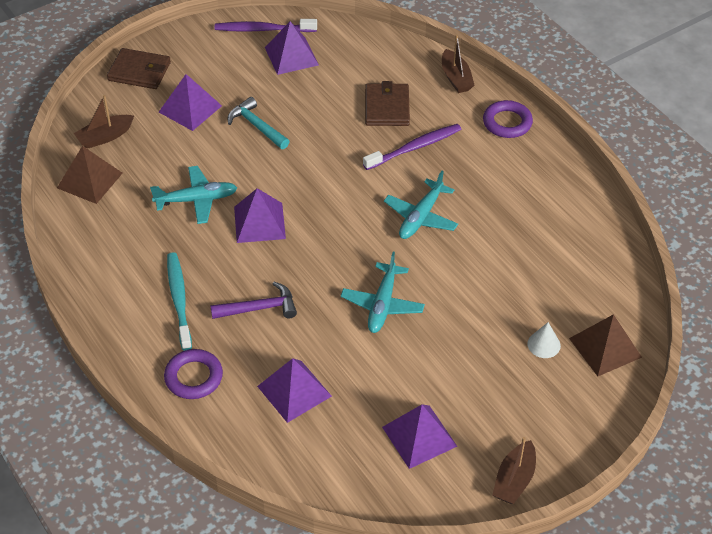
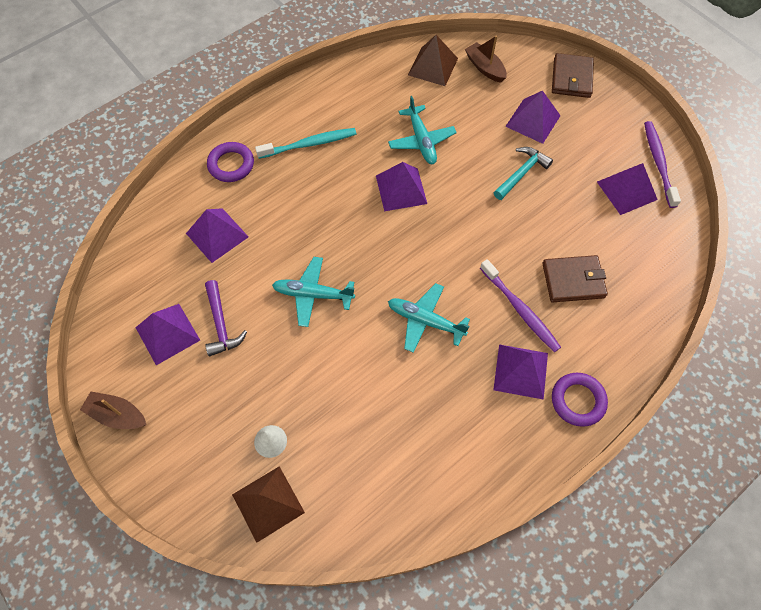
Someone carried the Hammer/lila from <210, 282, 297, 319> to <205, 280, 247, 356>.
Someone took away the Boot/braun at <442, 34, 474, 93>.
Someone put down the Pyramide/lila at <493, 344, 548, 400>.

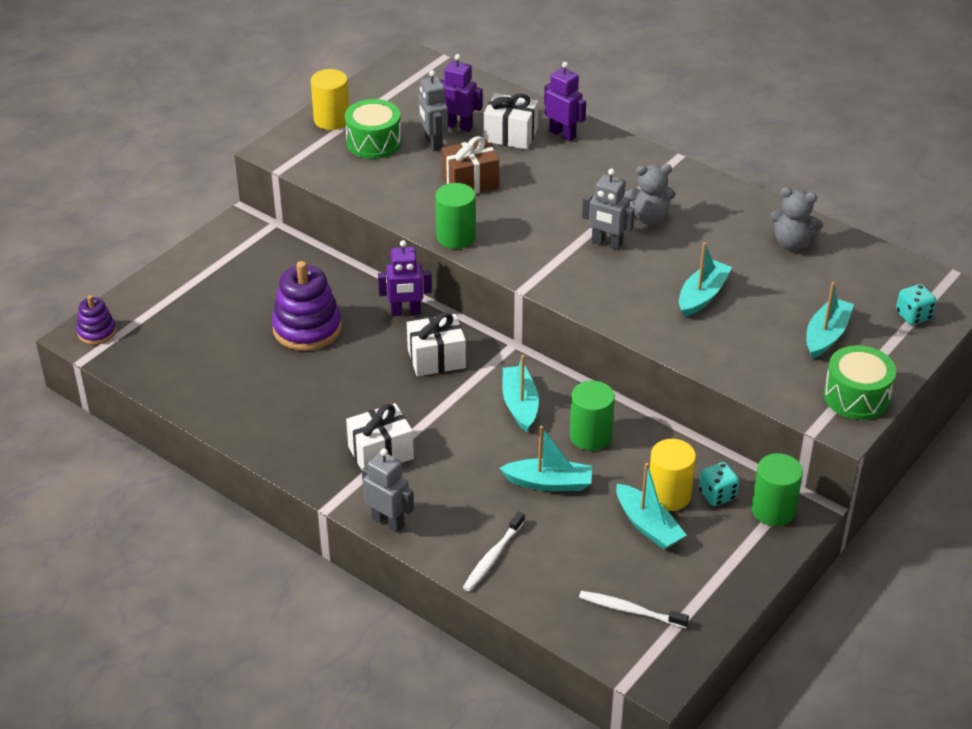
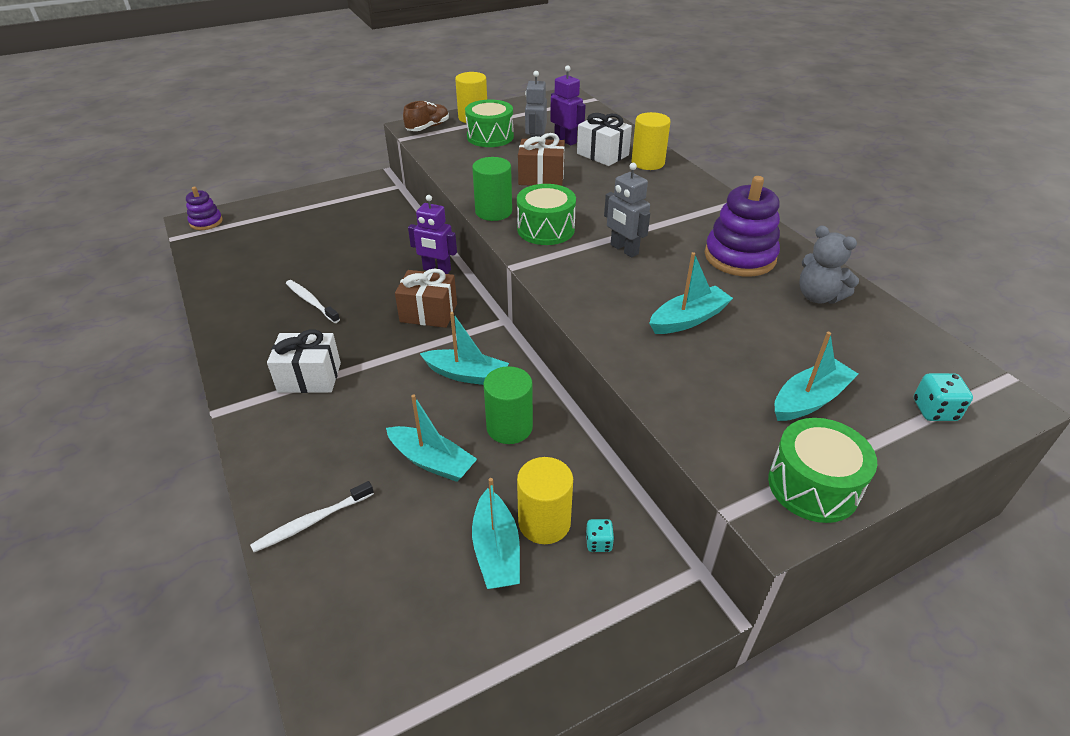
Someone carried the Stapelspielzeug/lila from <272, 261, 342, 351> to <705, 176, 780, 277>.
Someone took away the Roboter/grau at <362, 448, 414, 532>.
Someone repainted the Geschenk/weiß at <407, 313, 466, 376>, which became the Geschenk/braun at <395, 269, 457, 328>.
Someone rotated the Boot/türkis at <502, 355, 539, 432> by 90 degrees clockwise.
Someone swapped the Roboter/lila at <544, 62, 586, 141> for the Vollzylinder/gelb at <632, 112, 671, 170>.
Someone carried the Zahnbürste/weiß from <579, 591, 689, 628> to <286, 280, 340, 323>.
Someone took away the Teddybär/grau at <624, 164, 675, 225>.
Someone scaled the Spielwürfel/türkis at <699, 462, 739, 506> by 0.66.
Someone took away the Vollzylinder/grün at <751, 453, 803, 526>.
Someone put down the Schuh/braun at <403, 101, 449, 131>.
Someone put down the Trommel/grün at <517, 184, 576, 245>.

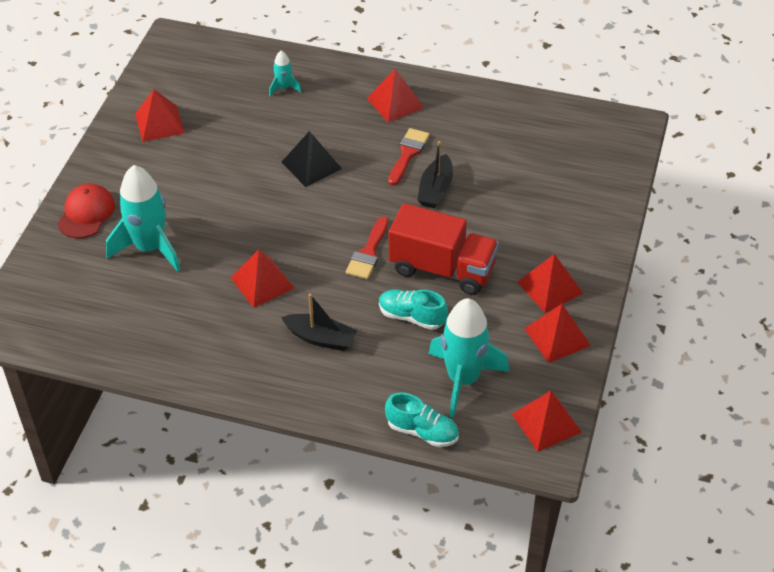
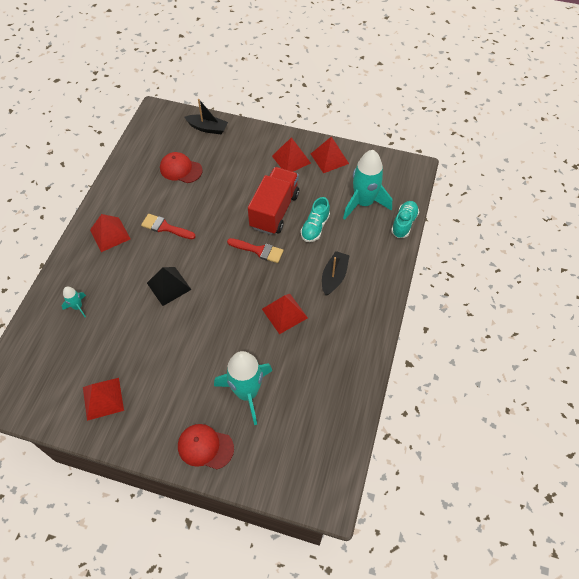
Someone carried the Boot/schwarz from <417, 141, 453, 208> to <184, 99, 228, 134>.
Someone took away the Pyramide/rot at <512, 391, 582, 452>.
Someone put down the Kappe/rot at <160, 152, 203, 183>.

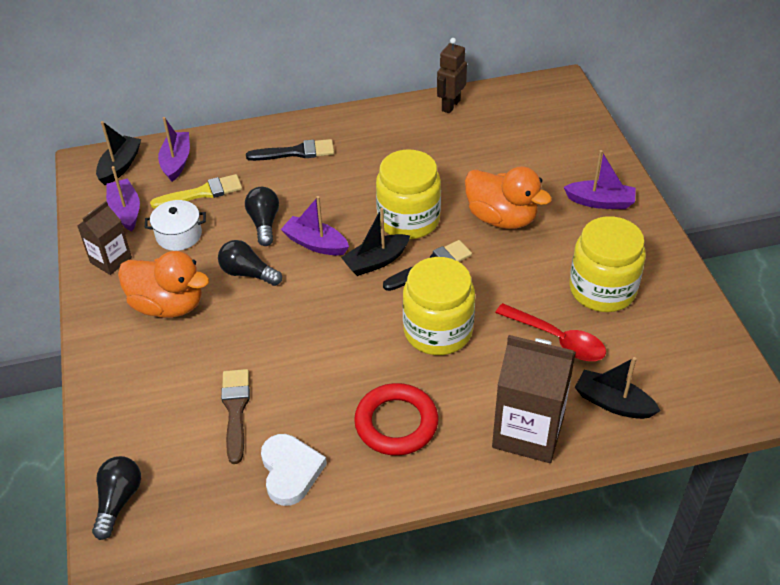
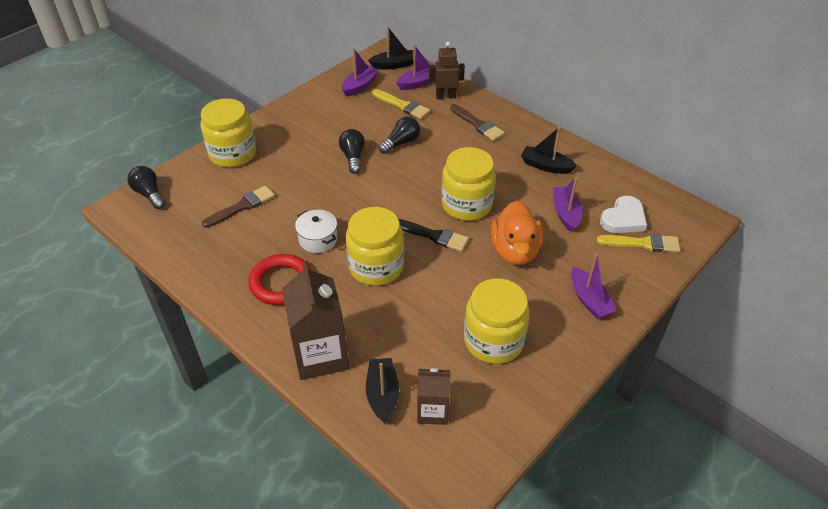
Someone carried the Getränkekarton/braun from <77, 201, 132, 275> to <417, 368, 450, 425>.
Someone rotated the Glühbirne/schwarz at <92, 456, 141, 540> by 105 degrees counterclockwise.
Someone took away the Ente/orange at <118, 251, 209, 318>.
Someone carried the Kochtopf/weiß from <145, 200, 206, 251> to <295, 210, 338, 253>.
Someone repainted the Pinsel/schwarz at <246, 139, 334, 161>, which became the Pinsel/braun at <450, 104, 505, 141>.
Someone carried the Herz/weiß from <261, 434, 327, 506> to <600, 196, 647, 233>.
Someone carried the Boot/lila from <281, 196, 349, 256> to <553, 177, 582, 232>.
Someone carried the Boot/schwarz from <341, 208, 410, 276> to <521, 127, 577, 174>.
Someone carried the Roboter/braun from <437, 38, 467, 113> to <429, 42, 465, 99>.
Someone took away the Löffel/rot at <495, 303, 606, 361>.
Someone put down the Einmachglas/gelb at <200, 98, 256, 168>.
Someone put down the Pinsel/gelb at <596, 234, 680, 252>.

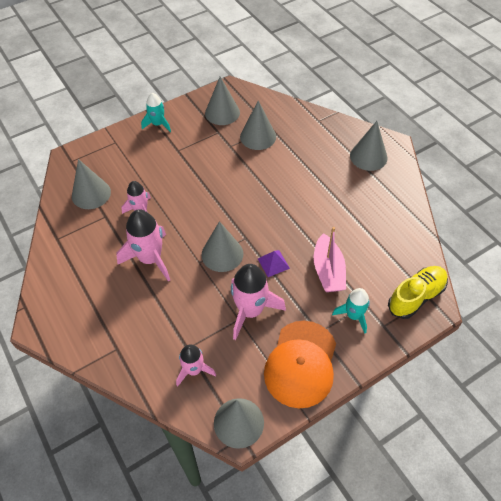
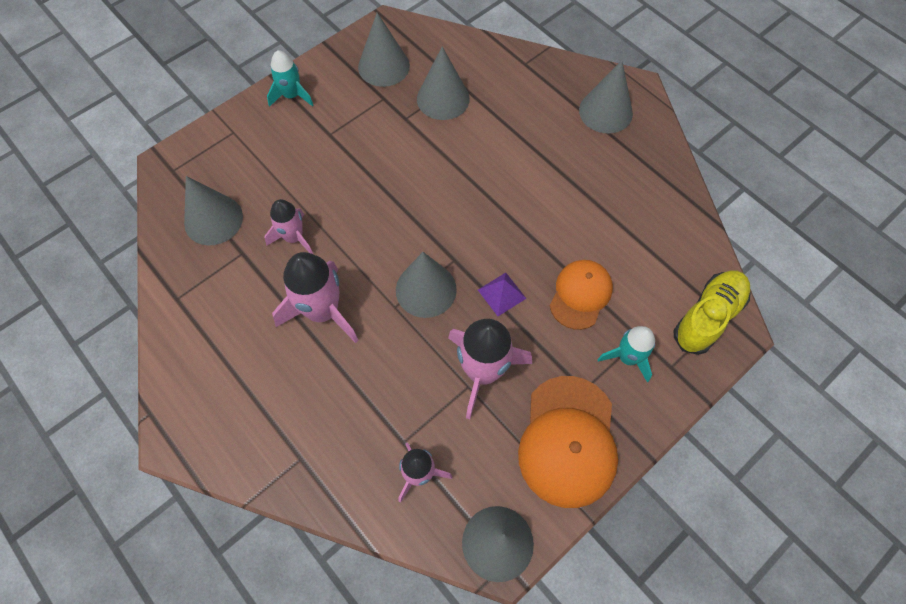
Someone swapped the Boot/rosa at <314, 227, 346, 292> for the Kappe/orange at <549, 260, 613, 330>.

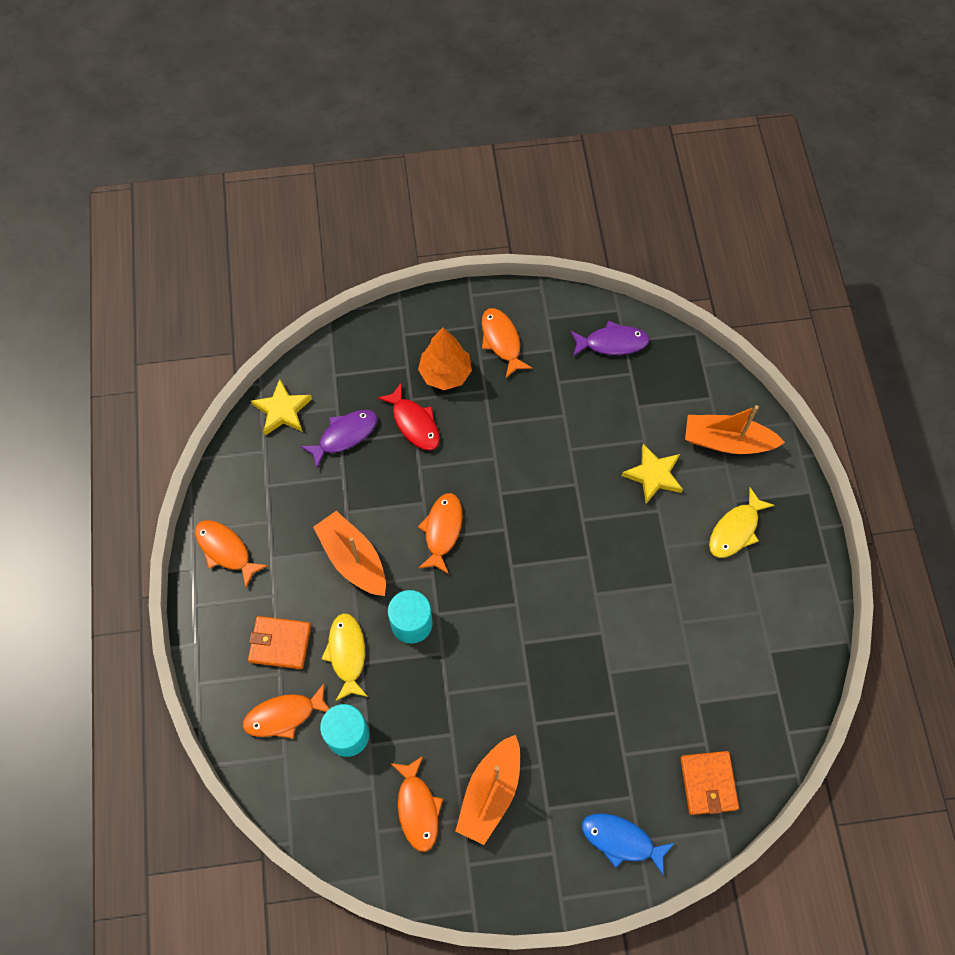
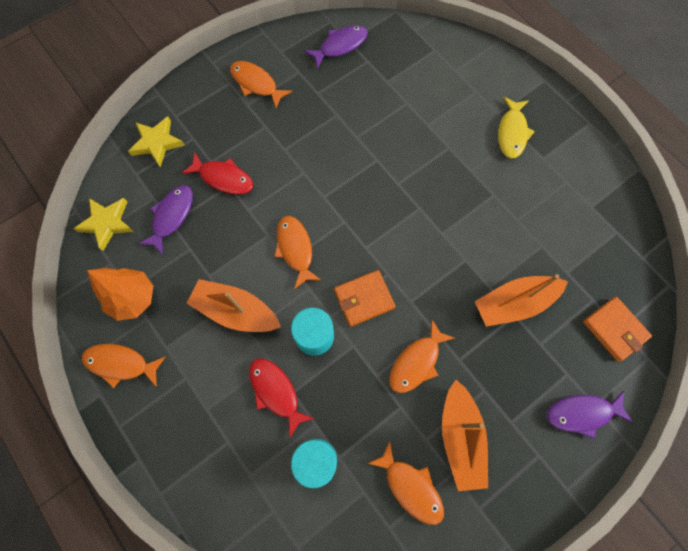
Someone carried the Fisch/orange from <243, 684, 330, 739> to <389, 320, 455, 393>.
Someone carried the Geldbörse/orange from <248, 616, 311, 669> to <334, 270, 396, 327>.
Someone repainted the Fisch/gelb at <321, 613, 368, 701>, which became the Fisch/rot at <249, 358, 314, 437>.
Someone carried the Baum/orange from <418, 328, 472, 390> to <87, 268, 153, 321>.
Someone repainted the Fisch/blau at <582, 813, 674, 876>, which became the Fisch/lila at <547, 391, 633, 439>.
Someone carried the Stern/gelb from <622, 444, 683, 504> to <128, 117, 185, 167>.
Someone carried the Boot/orange from <685, 405, 785, 454> to <475, 274, 568, 327>.

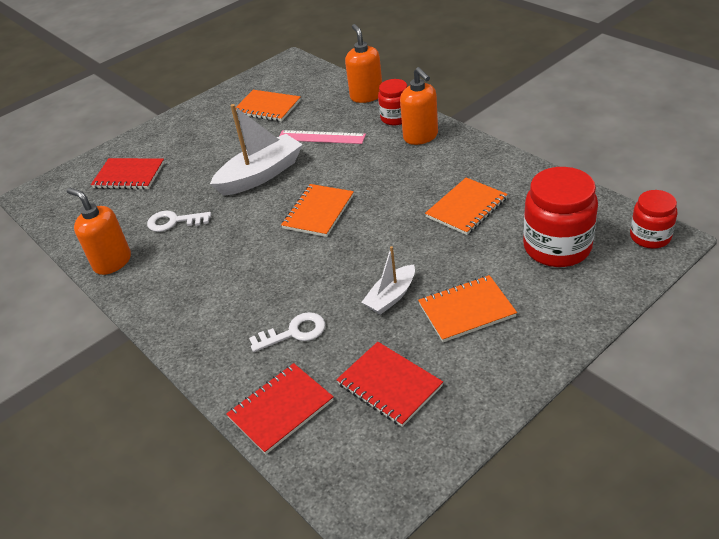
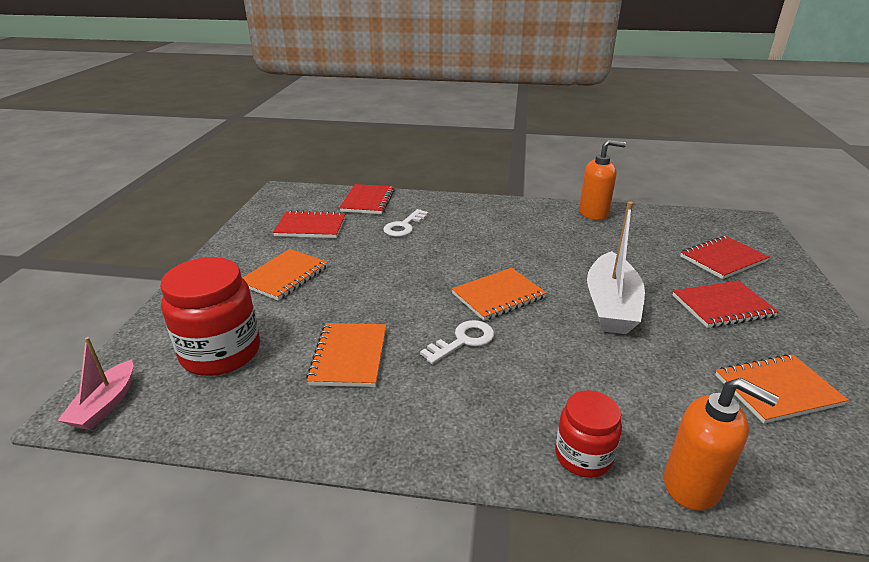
Someone carried the Schlüssel/weiß from <147, 211, 211, 232> to <420, 320, 494, 364>.
Someone took away the Lineal/rosa at <279, 130, 366, 144>.
Someone rotated the Notizbuch/orange at <281, 184, 354, 237> by 75 degrees clockwise.
Someone took away the Boot/weiß at <362, 246, 415, 315>.
Someone took away the Seifenspender/orange at <400, 67, 438, 145>.
Someone swapped the Einmachglas/rot at <630, 190, 677, 249> for the Boot/rosa at <57, 337, 133, 430>.
Someone put down the Notizbuch/rot at <672, 281, 779, 328>.

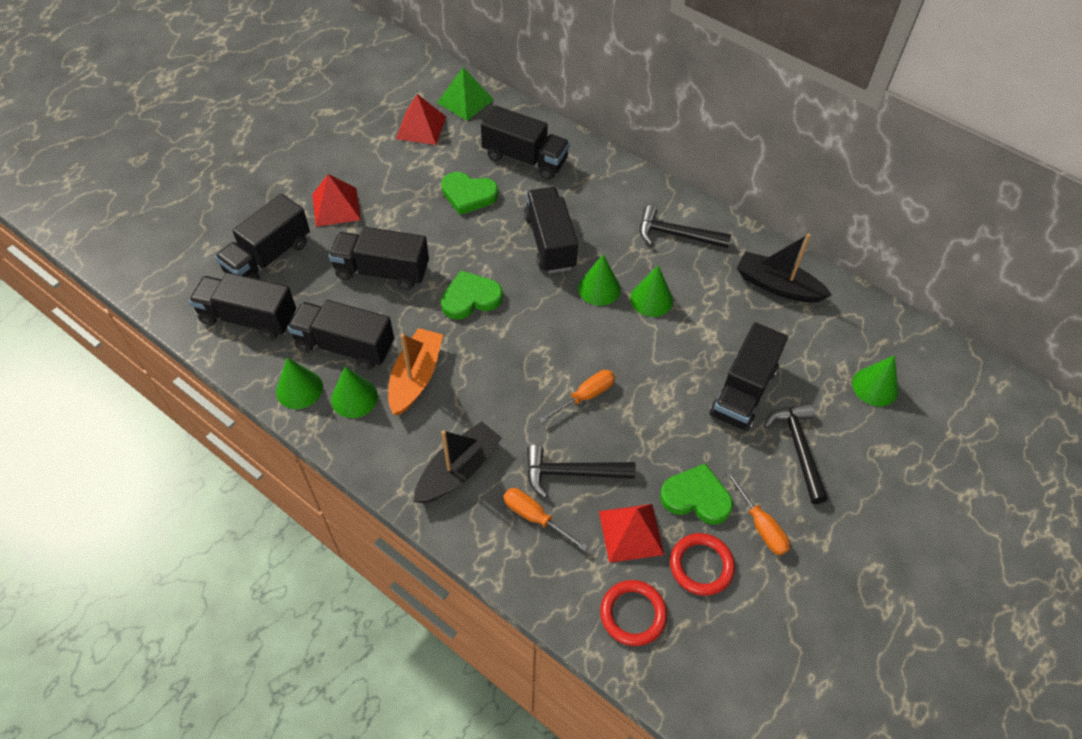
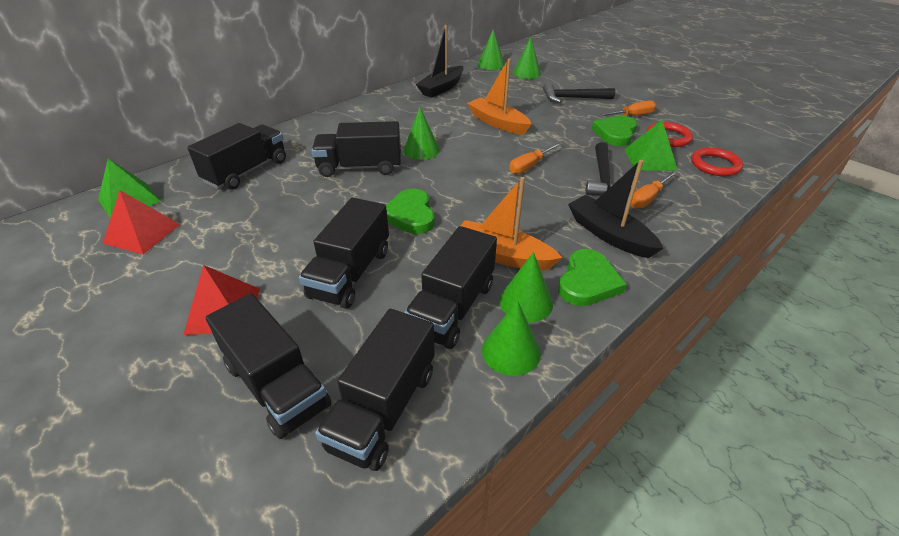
Someone carried the Herz/grün from <441, 172, 498, 215> to <558, 249, 627, 306>.
Someone rotated the Schraubenzieher/orange at <539, 370, 615, 423> by 105 degrees counterclockwise.
Someone repainted the Pyramide/rot at <599, 504, 664, 563>, which became the Pyramide/grün at <624, 120, 678, 170>.
Someone carried the Kegel/grün from <630, 266, 673, 317> to <478, 29, 505, 70>.
Someone took away the Hammer/schwarz at <640, 205, 731, 248>.
Someone took away the Lastwagen/schwarz at <709, 322, 788, 431>.
Someone put down the Boot/orange at <467, 58, 531, 135>.

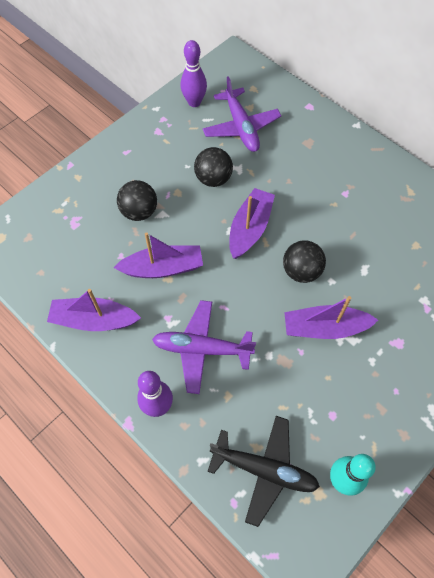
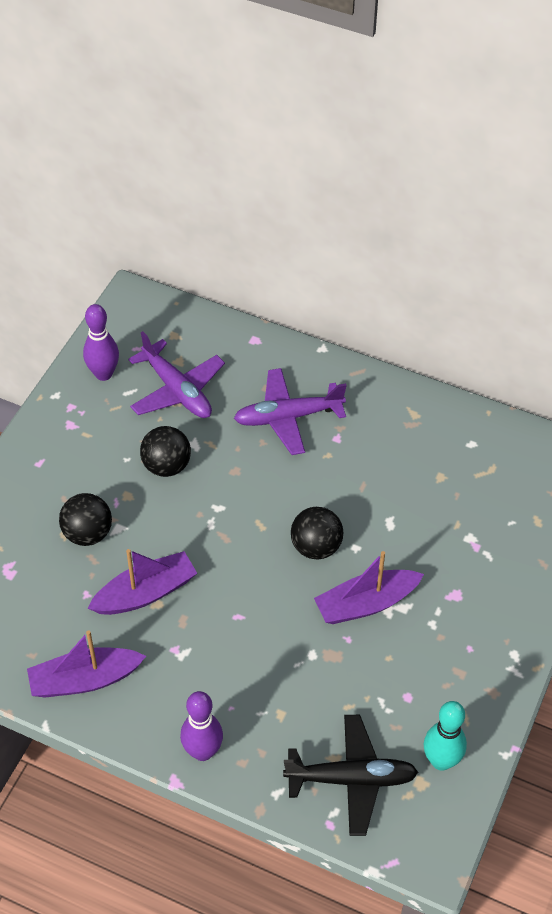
Someone carried the Flugzeug/lila from <152, 300, 256, 394> to <234, 368, 347, 455>.
Someone took away the Boot/lila at <229, 188, 275, 259>.

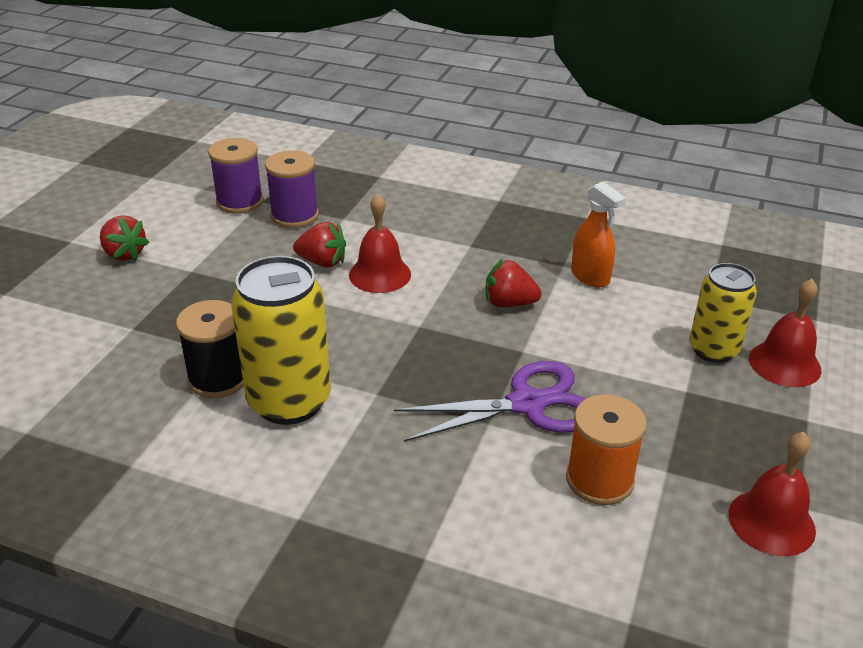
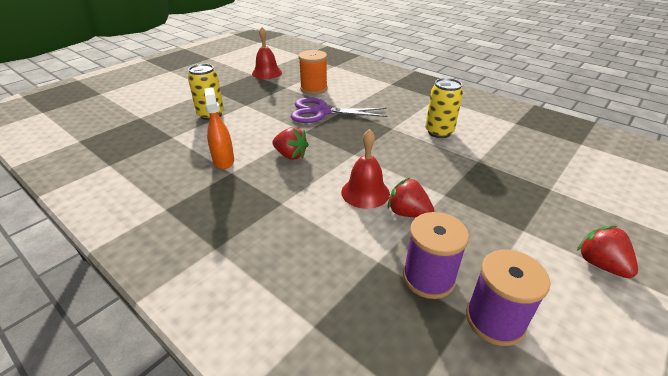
Someone took away the Garnrolle/schwarz at <176, 300, 244, 398>.
Someone scaled the Dose/gelb at <231, 256, 331, 425> by 0.64.
Someone took away the Glocke/rot at <749, 279, 821, 387>.

